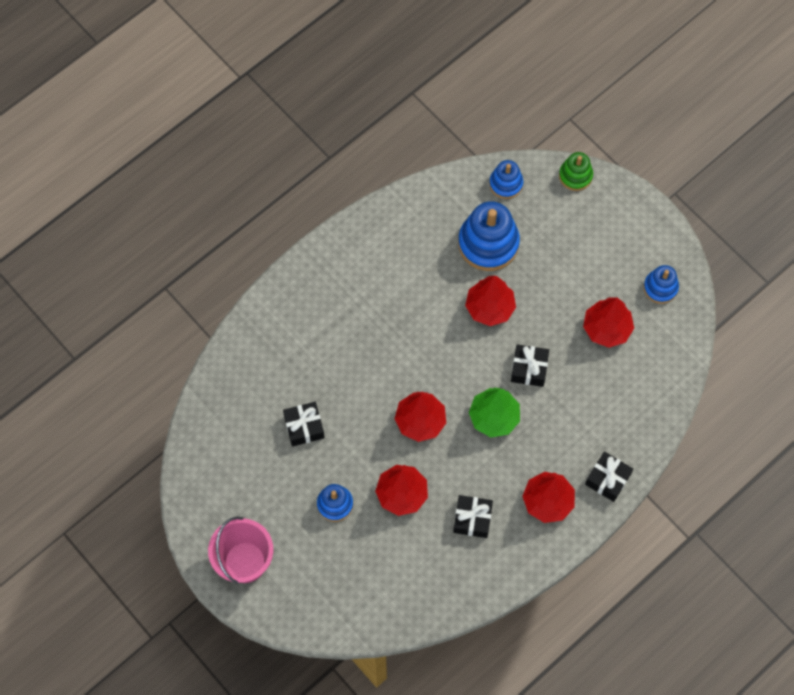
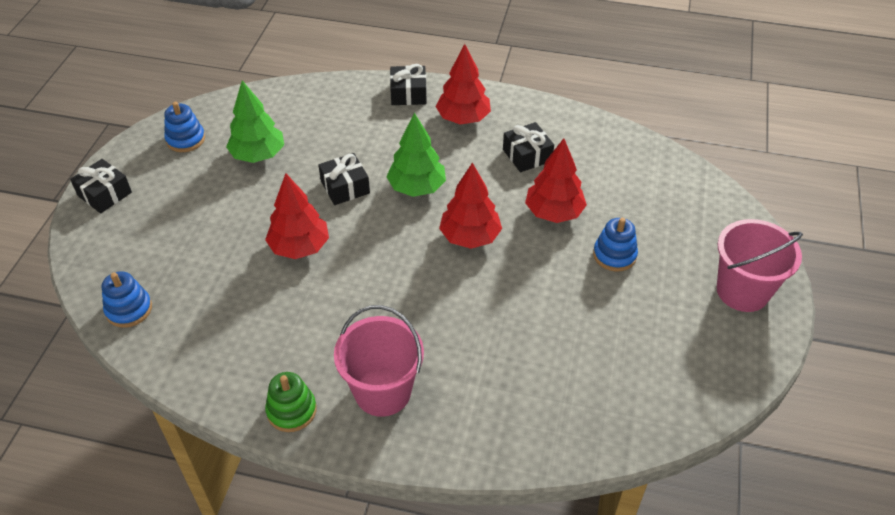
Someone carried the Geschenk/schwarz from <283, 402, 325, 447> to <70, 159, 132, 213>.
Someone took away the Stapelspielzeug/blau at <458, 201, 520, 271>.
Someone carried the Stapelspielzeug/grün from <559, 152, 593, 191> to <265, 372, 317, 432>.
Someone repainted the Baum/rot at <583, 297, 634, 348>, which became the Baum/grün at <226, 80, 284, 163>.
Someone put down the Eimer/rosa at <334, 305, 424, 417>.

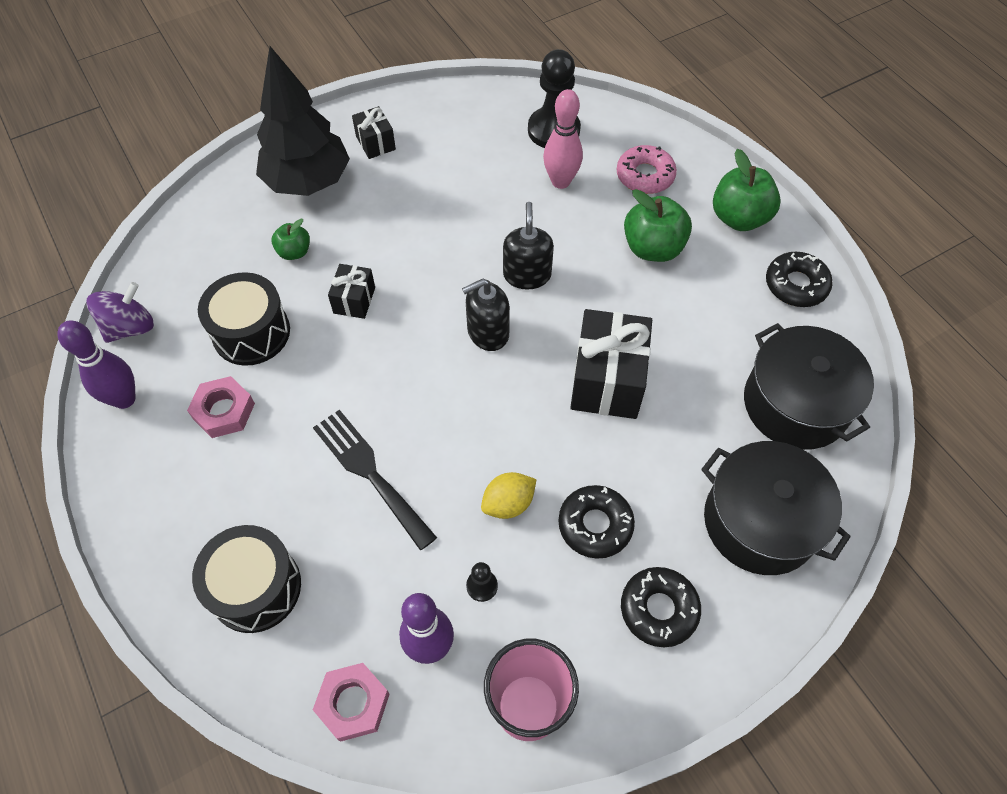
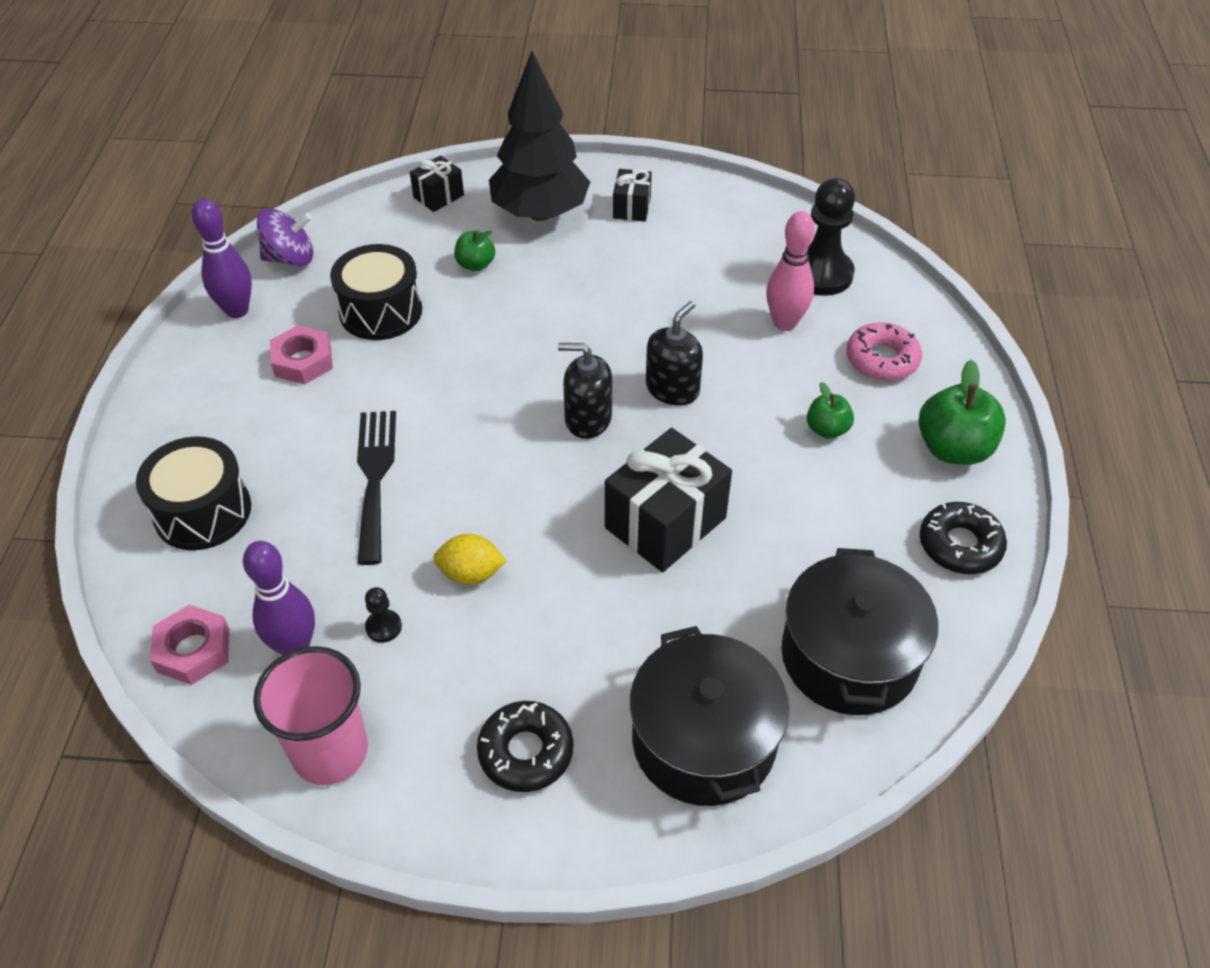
Someone carried the Geschenk/schwarz from <328, 264, 375, 319> to <410, 155, 464, 212>.
Someone took away the Donut/schwarz at <558, 485, 635, 559>.
Someone scaled the Apfel/grün at <624, 189, 692, 262> by 0.57.

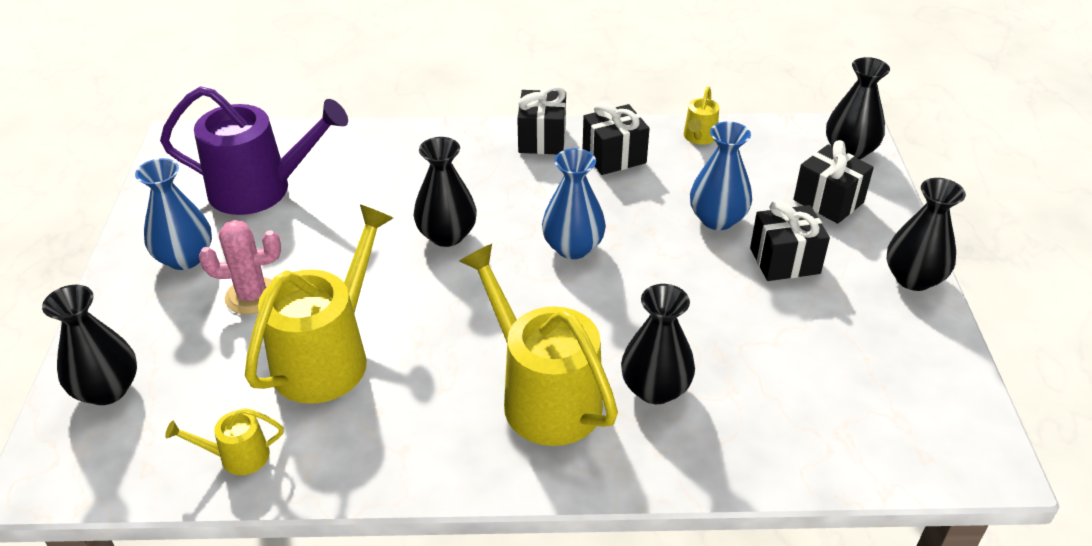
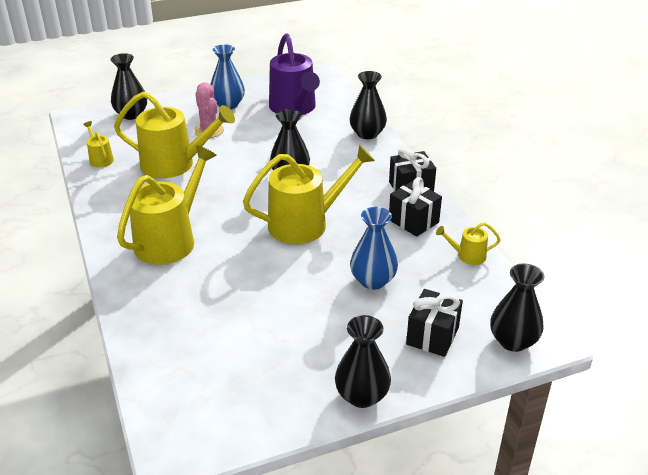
Someone swapped the Vase/blau at <542, 148, 606, 259> for the Gießkanne/gelb at <243, 145, 375, 244>.
Someone carried the Vase/schwarz from <621, 284, 695, 404> to <350, 71, 387, 139>.
Someone took away the Geschenk/schwarz at <750, 200, 830, 281>.

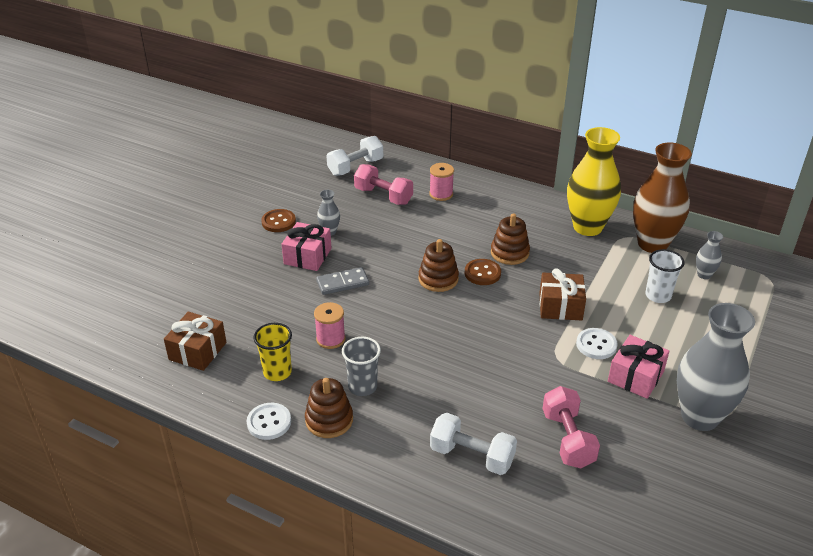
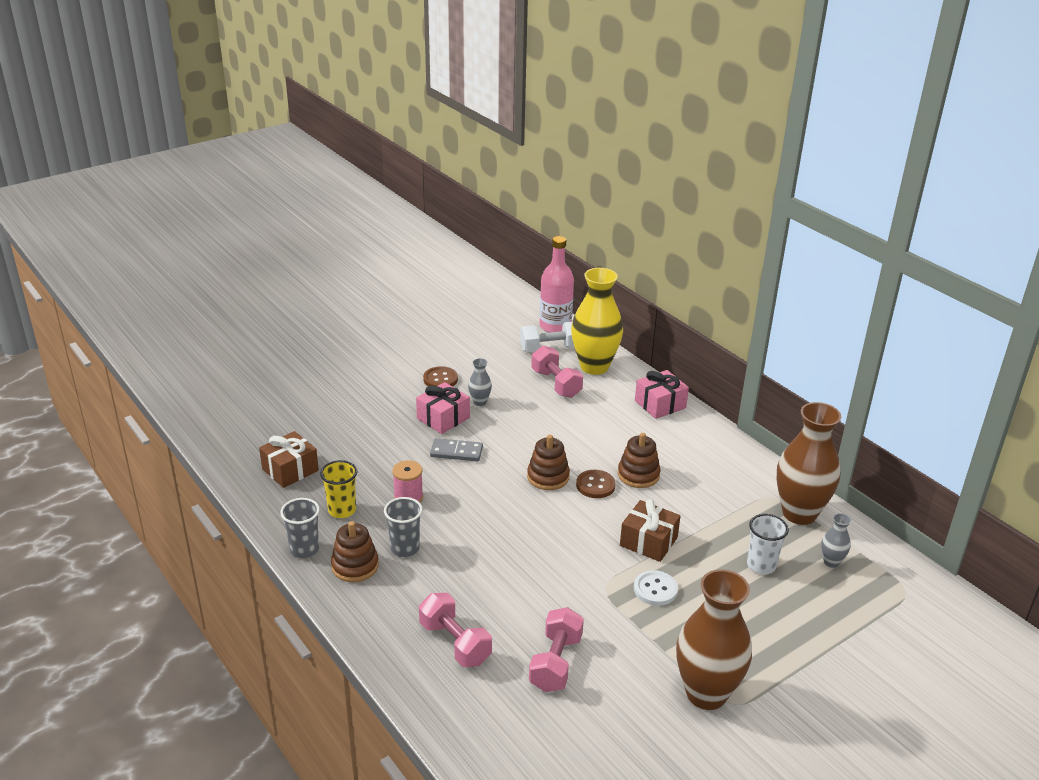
Someone swapped the Knopf/weiß at <247, 403, 291, 440> for the Becher/grau at <280, 498, 320, 558>.
Someone took away the Garnrolle/rosa at <429, 163, 454, 201>.
Someone repainted the Hantel/weiß at <430, 413, 517, 475>, which became the Hantel/rosa at <419, 593, 492, 667>.
Someone carried the Vase/gelb from <567, 127, 621, 236> to <571, 268, 623, 375>.
Someone carried the Geschenk/rosa from <608, 335, 669, 399> to <635, 370, 689, 419>.
Someone repainted the Vase/grau at <677, 303, 755, 431>, which became the Vase/braun at <676, 569, 752, 710>.
Someone put down the Flasche/rosa at <540, 236, 574, 333>.

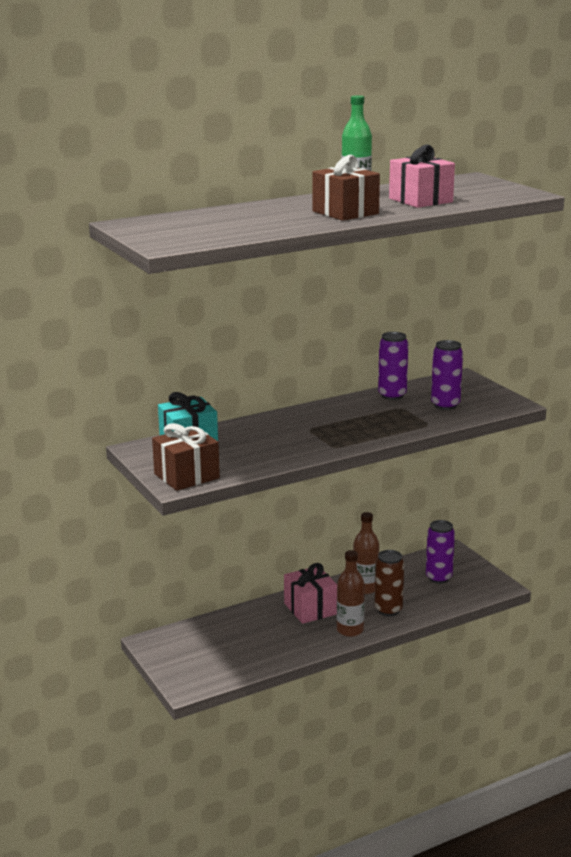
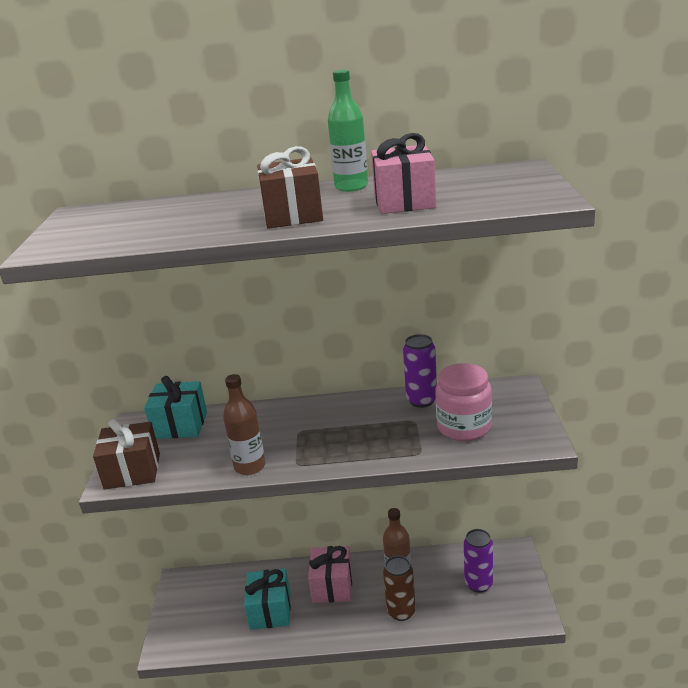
Someone carried the Flasche/braun from <337, 550, 365, 637> to <223, 374, 265, 475>.
Someone swapped the Dose/lila at <431, 340, 463, 410> for the Einmachglas/rosa at <435, 363, 492, 441>.
Someone put down the Geschenk/türkis at <244, 569, 291, 630>.

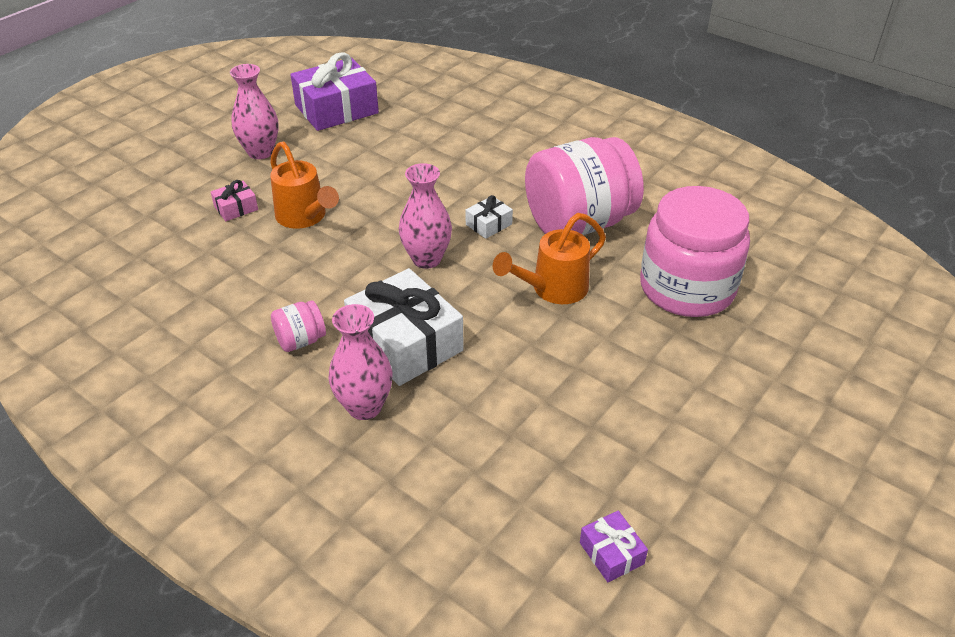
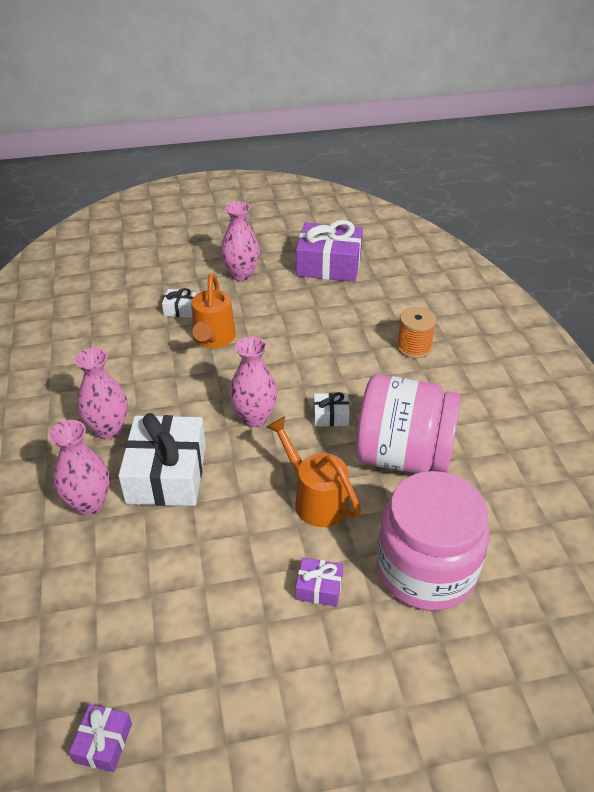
Someone repainted the Geschenk/rosa at <211, 180, 258, 221>, which became the Geschenk/weiß at <162, 288, 196, 318>.
Someone swapped the Einmachglas/rosa at <271, 300, 326, 352> for the Vase/rosa at <75, 348, 128, 440>.
Someone rotated the Gießkanne/orange at <493, 213, 606, 304> by 45 degrees clockwise.
Someone put down the Geschenk/lila at <296, 557, 343, 607>.
Someone put down the Garnrolle/orange at <397, 307, 437, 358>.

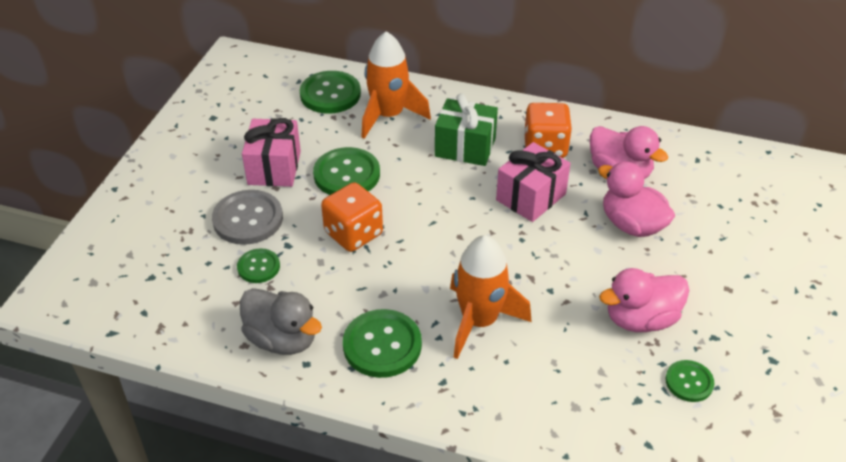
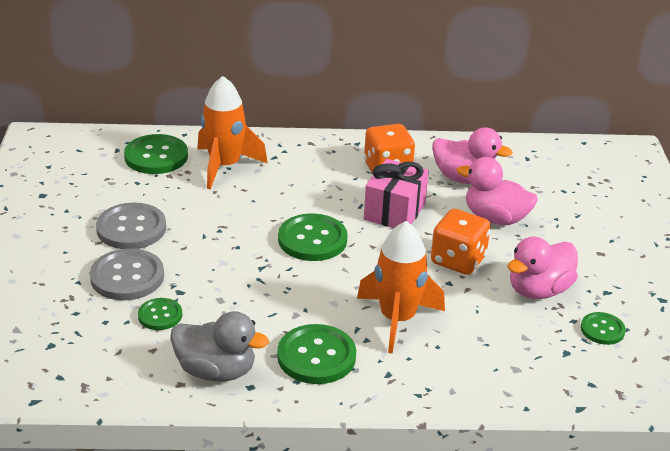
Someone swapped the Geschenk/rosa at <242, 118, 301, 187> for the Knopf/grau at <96, 202, 166, 249>.
Someone carried the Knopf/grün from <313, 147, 380, 195> to <278, 213, 348, 261>.
Someone carried the Spielwürfel/orange from <321, 182, 383, 252> to <431, 209, 491, 275>.
Someone took away the Geschenk/grün at <435, 93, 498, 166>.

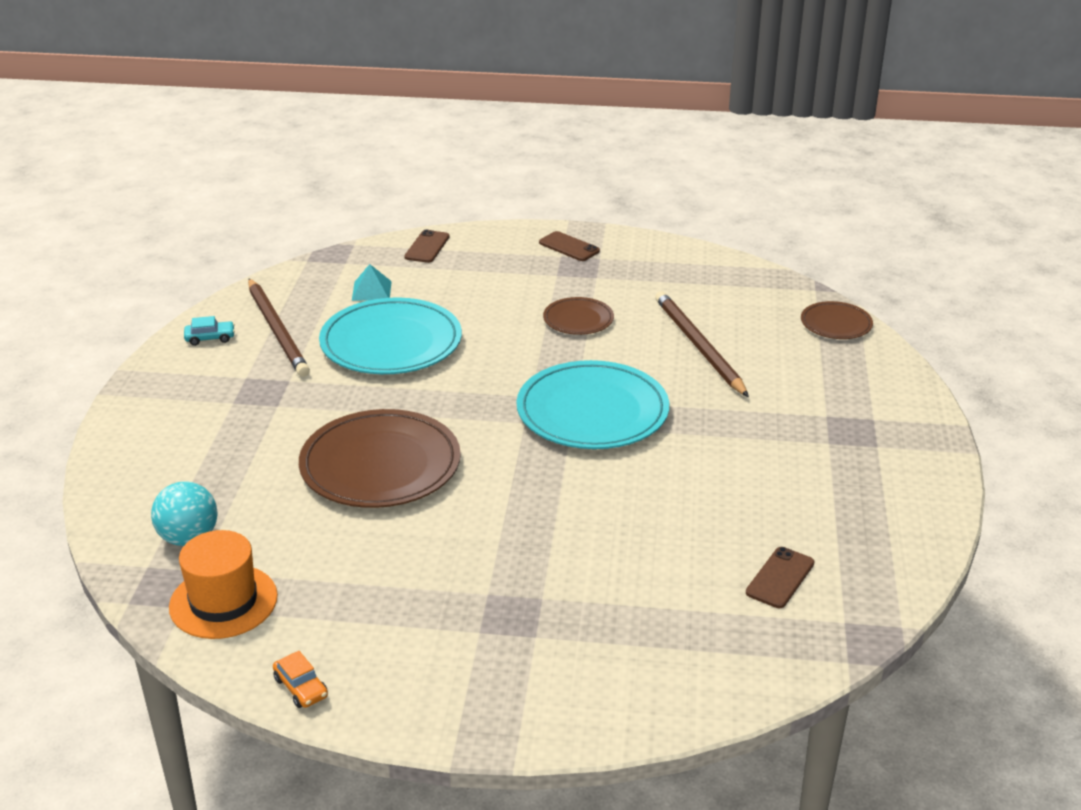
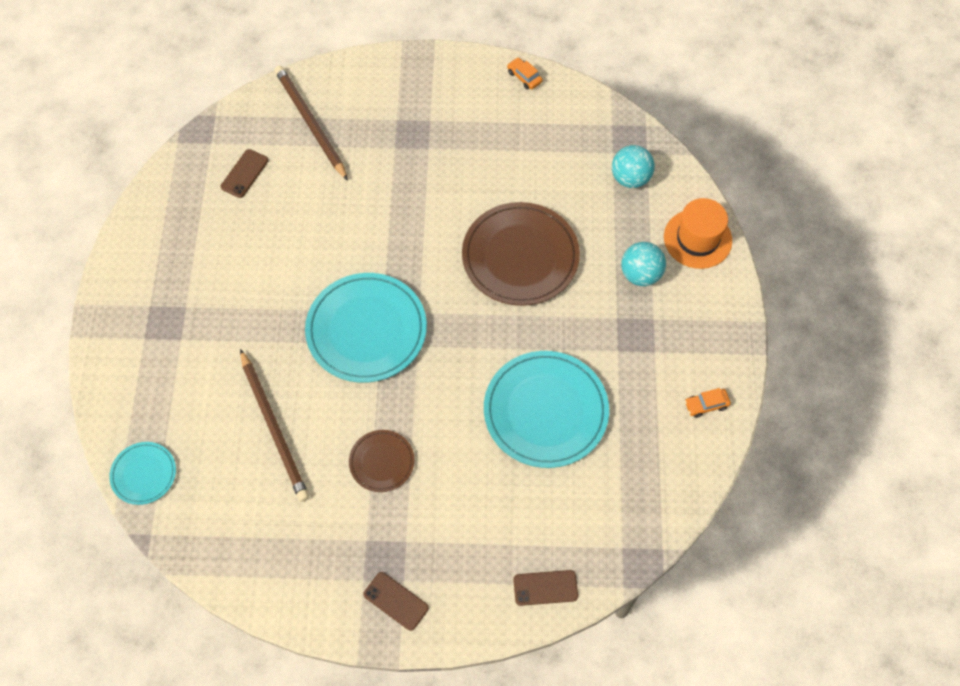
Someone carried the Hut/orange from <169, 530, 278, 639> to <664, 198, 732, 269>.
Someone repainted the Auto/türkis at <184, 316, 235, 346>, which became the Auto/orange at <685, 388, 731, 418>.
Someone carried the Bleistift/braun from <248, 278, 310, 377> to <274, 66, 348, 181>.
Someone took away the Pyramide/türkis at <352, 264, 392, 301>.
Someone rotated the Handy/braun at <404, 230, 450, 263> by 75 degrees clockwise.
Someone repainted the Teller/braun at <801, 301, 873, 339>, which became the Teller/türkis at <109, 442, 176, 505>.
Someone put down the Ball/türkis at <621, 242, 666, 286>.

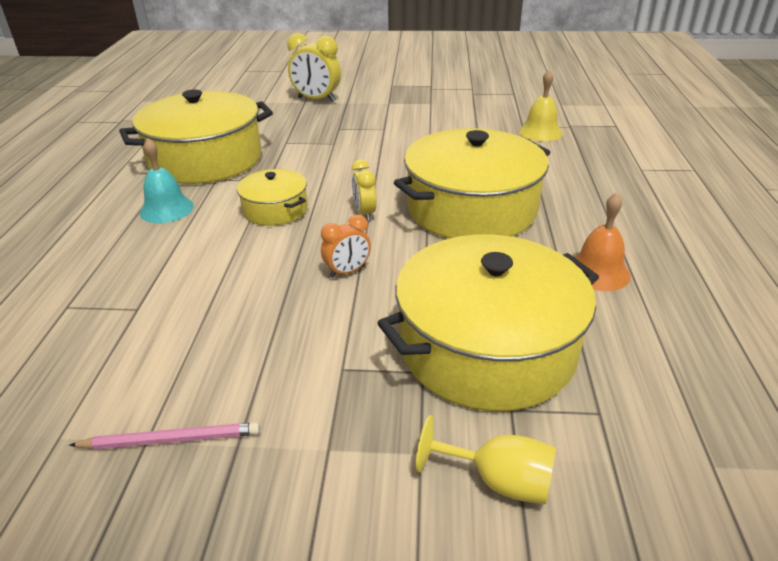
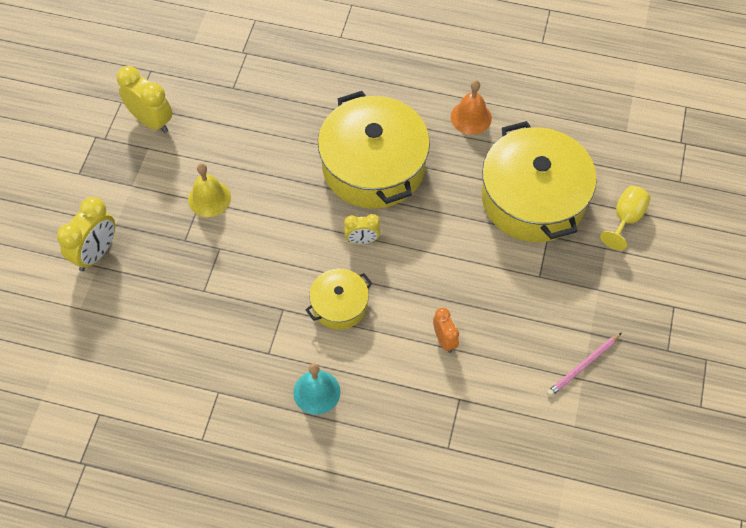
Someone rotated the Bleistift/rosa at <69, 422, 260, 450> by 135 degrees counterclockwise.
Someone took away the Kochtopf/gelb at <119, 90, 273, 184>.
Someone carried the Wecker/orange from <321, 215, 371, 278> to <433, 308, 459, 353>.
Someone carried the Glocke/gelb from <519, 69, 562, 141> to <188, 163, 231, 217>.
Someone put down the Wecker/gelb at <117, 66, 173, 133>.

